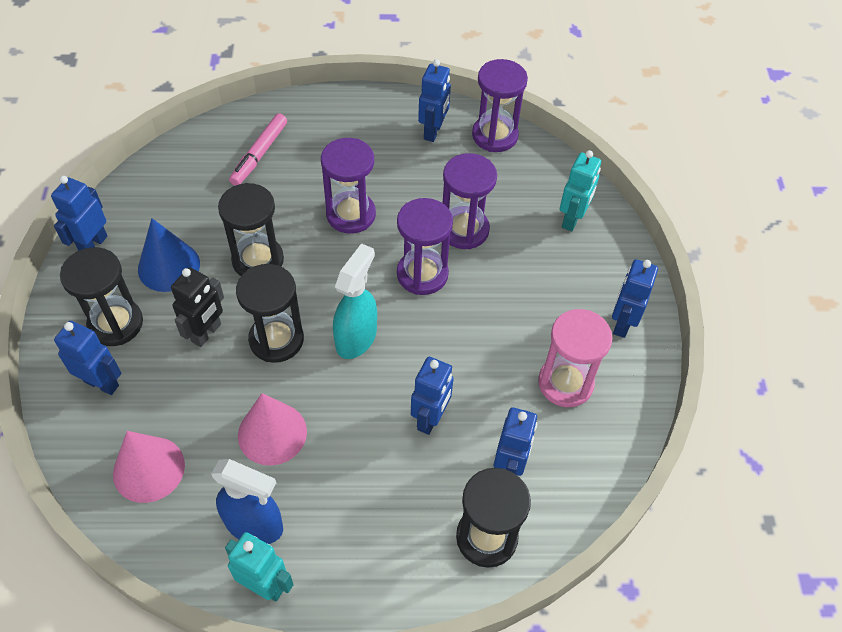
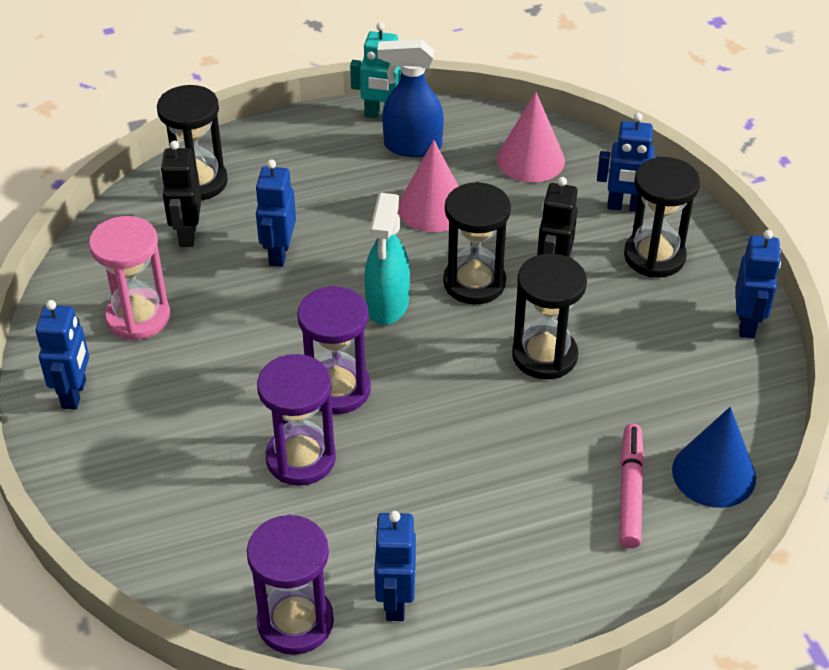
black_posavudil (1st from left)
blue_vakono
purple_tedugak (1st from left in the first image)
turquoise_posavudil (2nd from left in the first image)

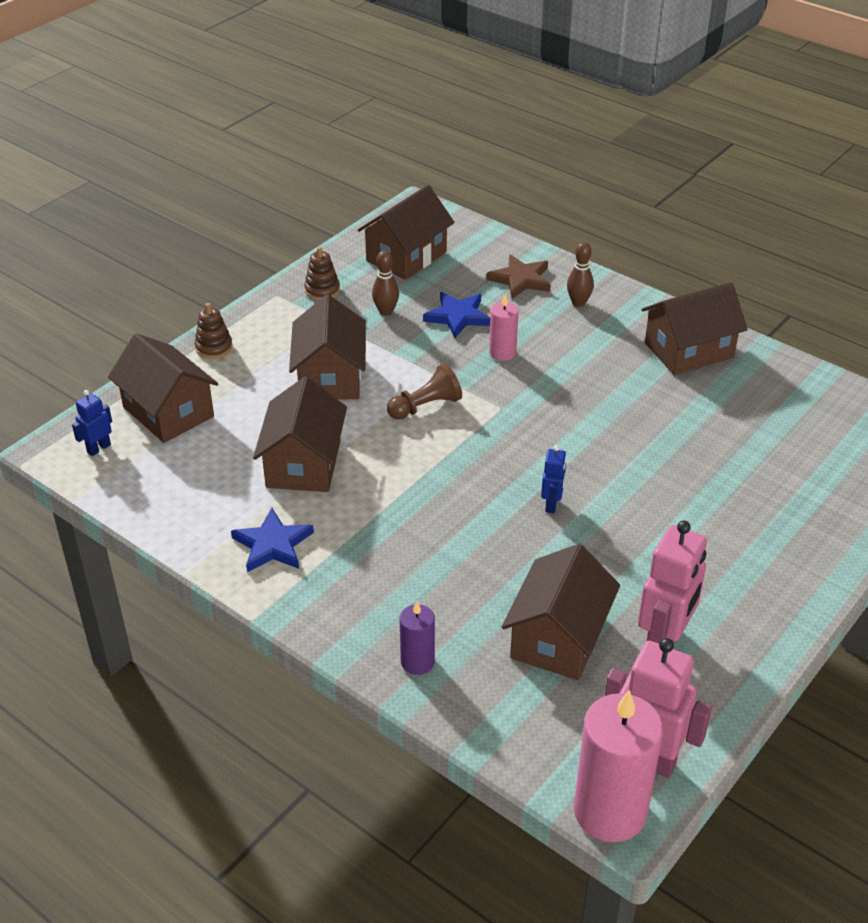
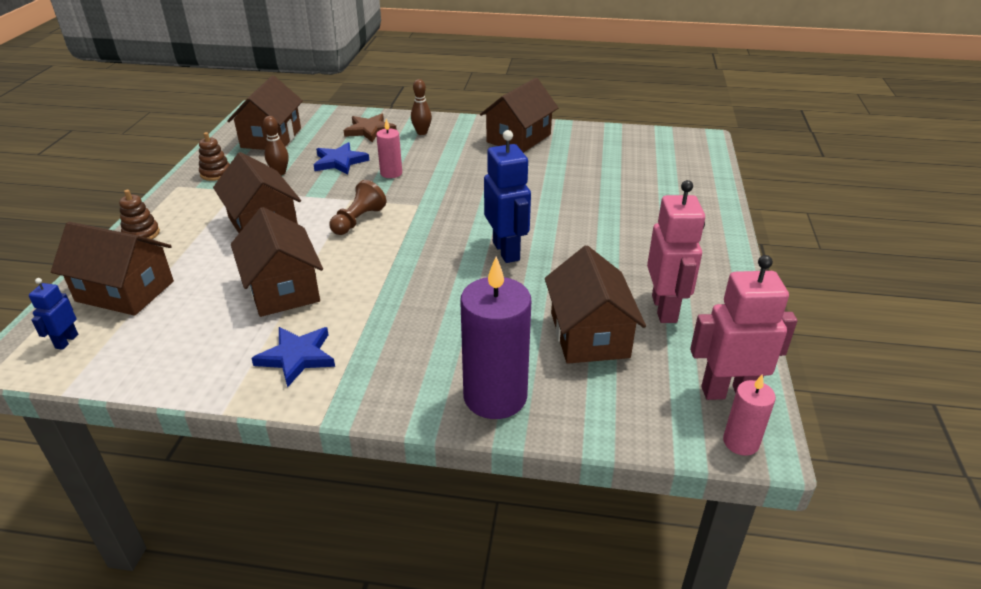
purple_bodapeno
blue_posavudil (2nd from left)
pink_bodapeno (2nd from left)

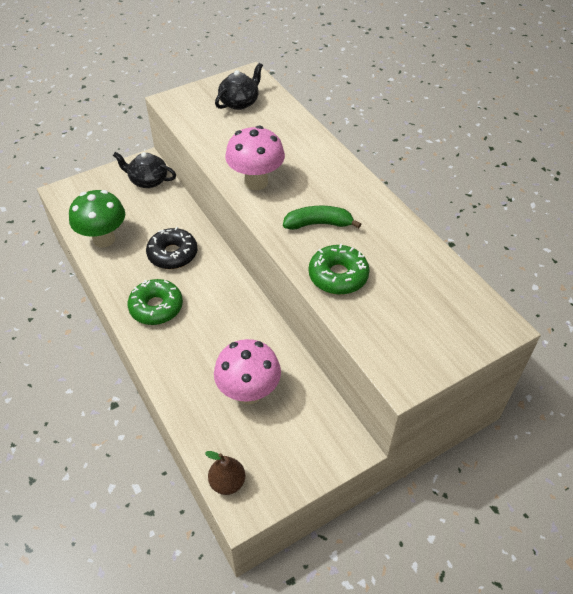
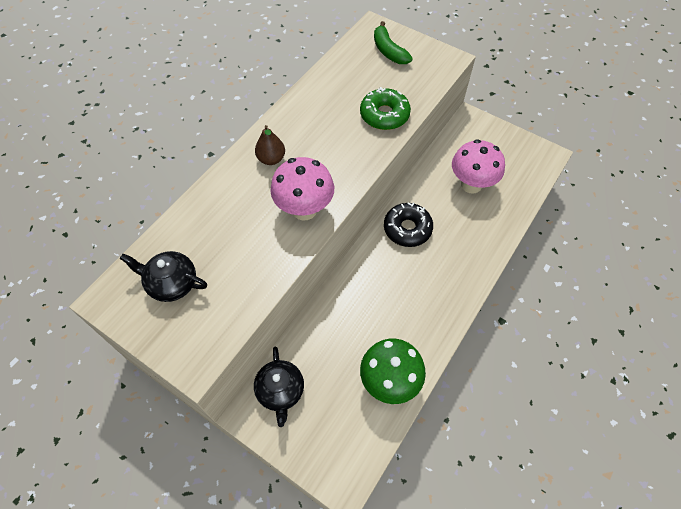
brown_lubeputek
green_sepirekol
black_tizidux
green_tizidux (1st from left in the first image)

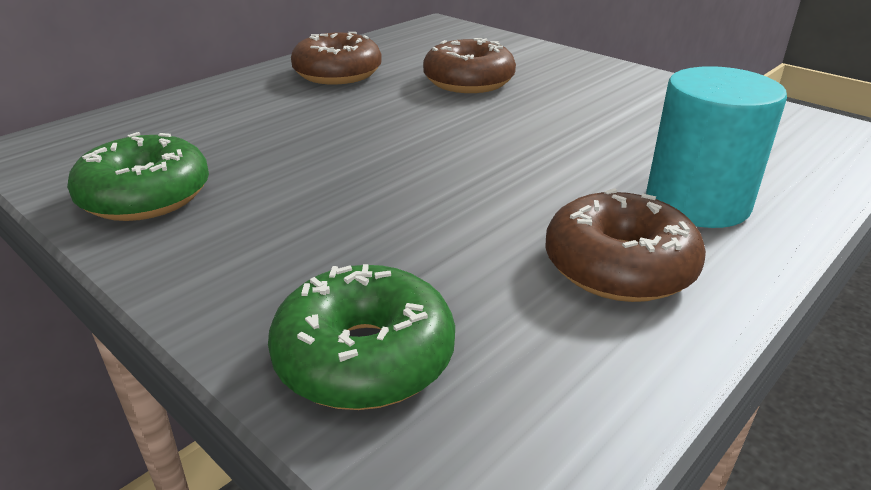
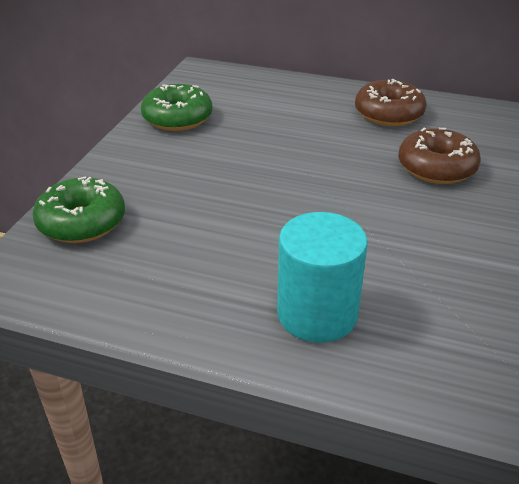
brown_tizidux (3rd from left in the first image)

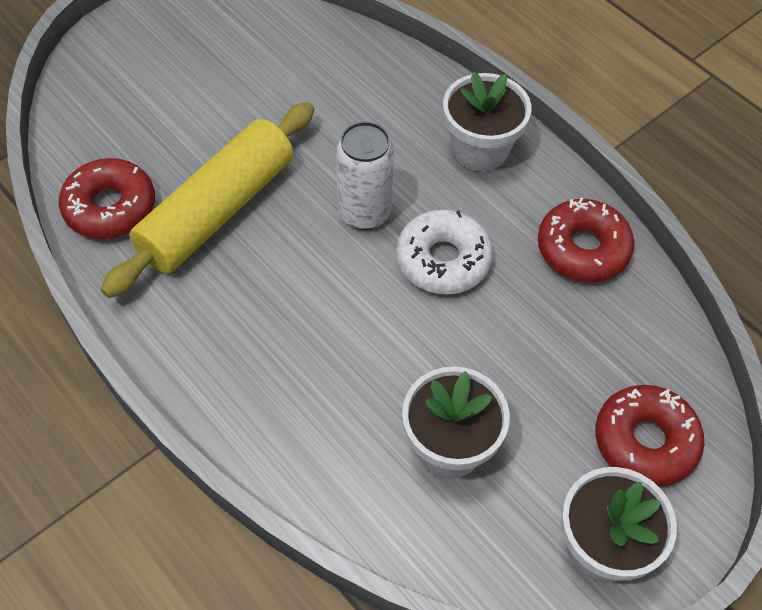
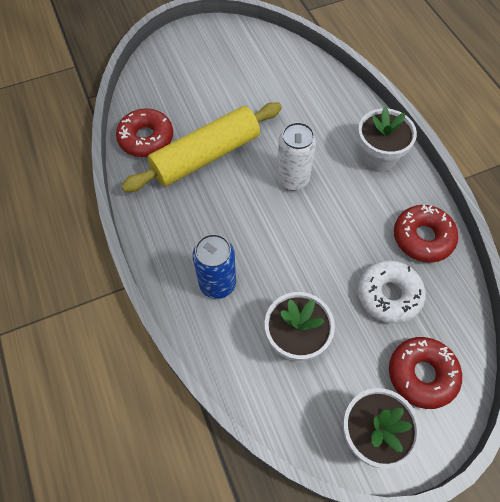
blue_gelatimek
white_tizidux

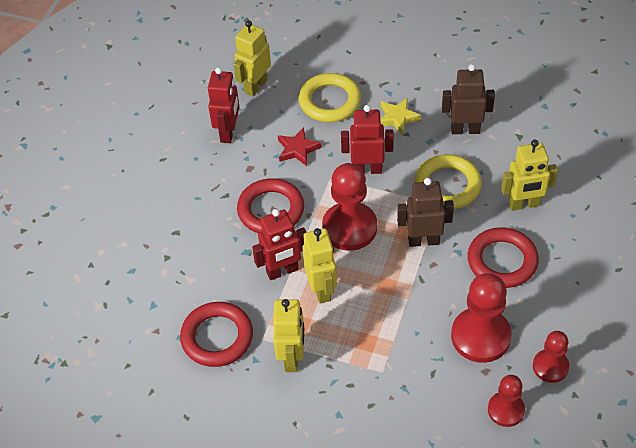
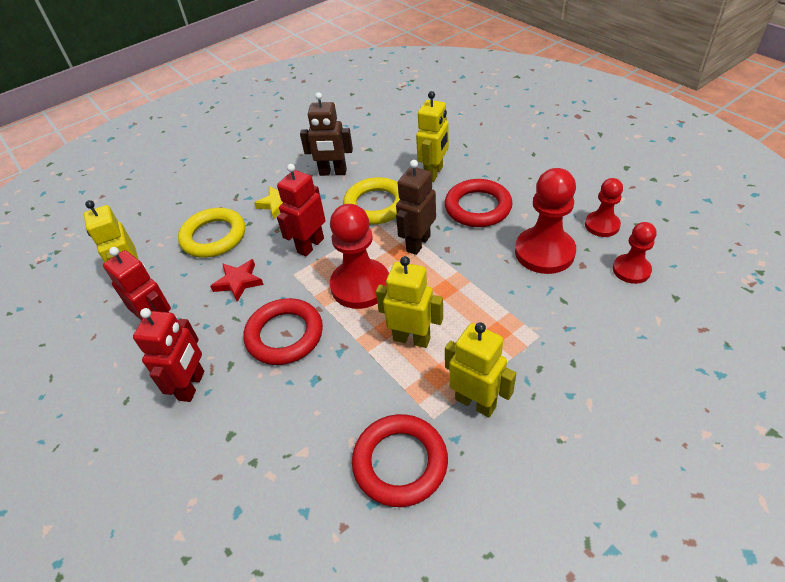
red_posavudil (2nd from left)
brown_posavudil (1st from left)

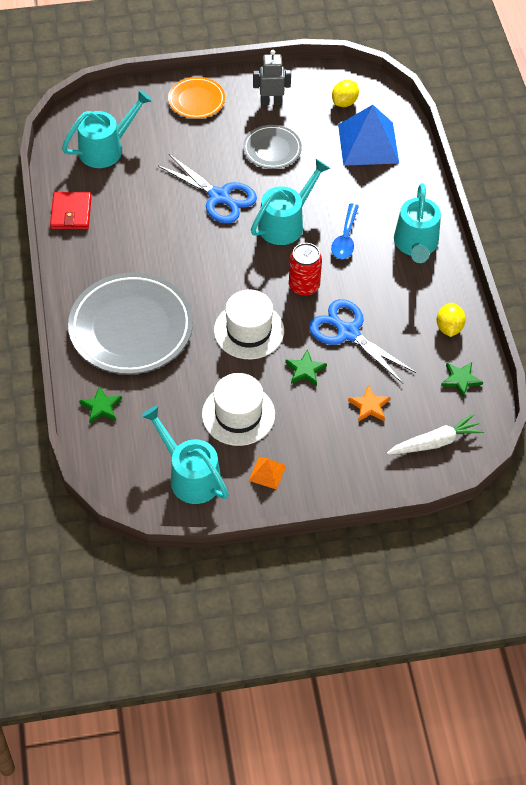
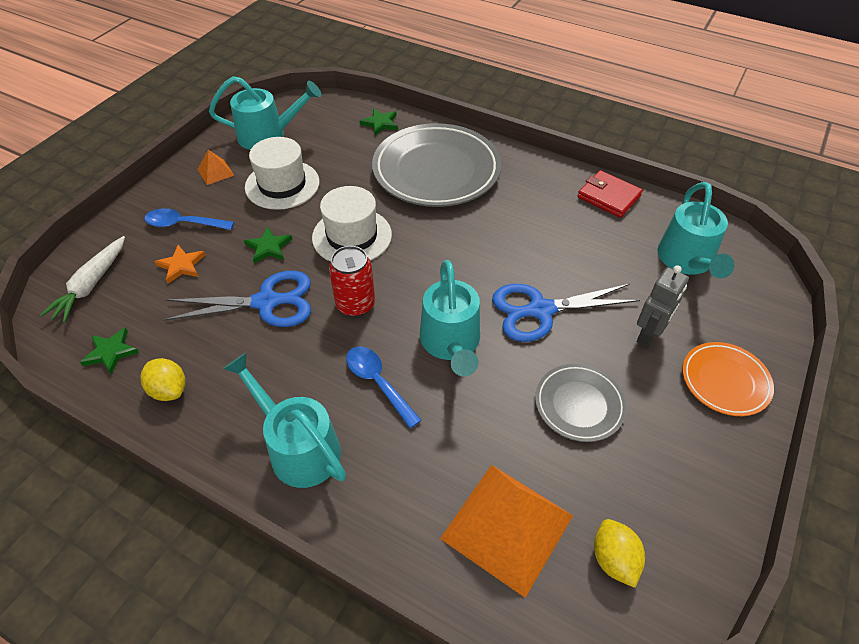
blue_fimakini (1st from left)
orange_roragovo (2nd from left)
grey_posavudil

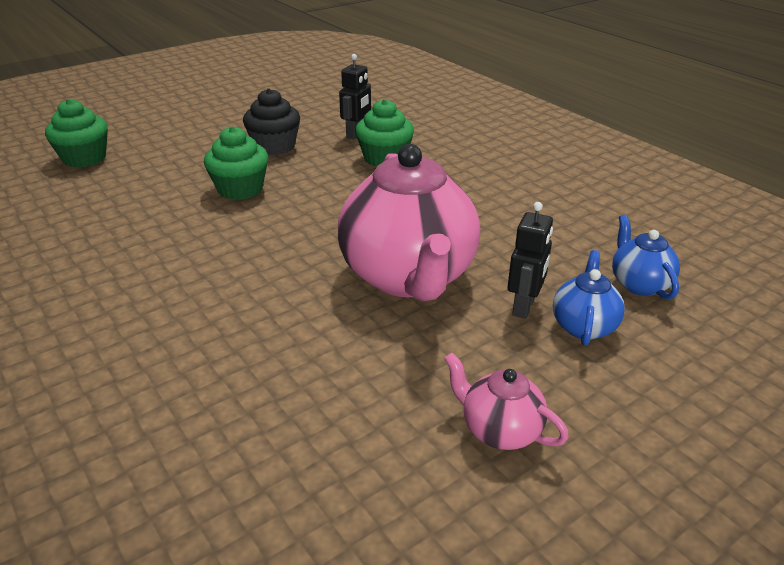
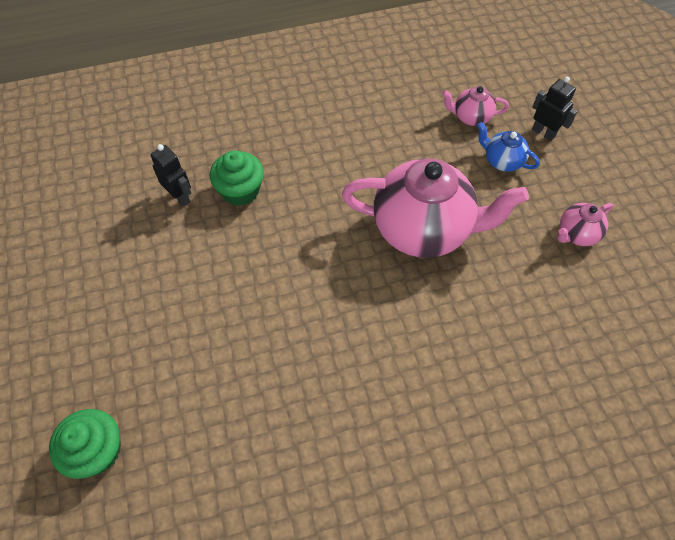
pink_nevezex (2nd from left)
black_posavudil (2nd from left)
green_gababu (2nd from left in the first image)
black_gababu

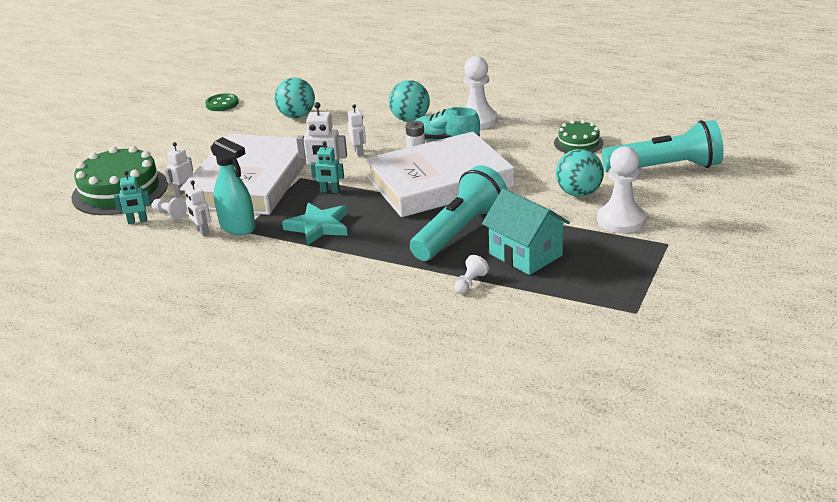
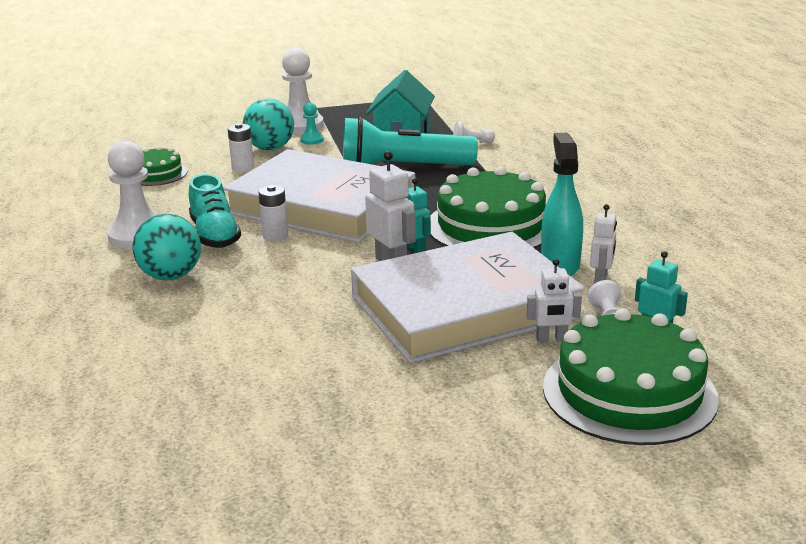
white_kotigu (1st from left)
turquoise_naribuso
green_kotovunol (2nd from left)
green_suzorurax
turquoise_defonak (1st from left in the first image)
white_posavudil (4th from left in the first image)
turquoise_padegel (2nd from left in the first image)

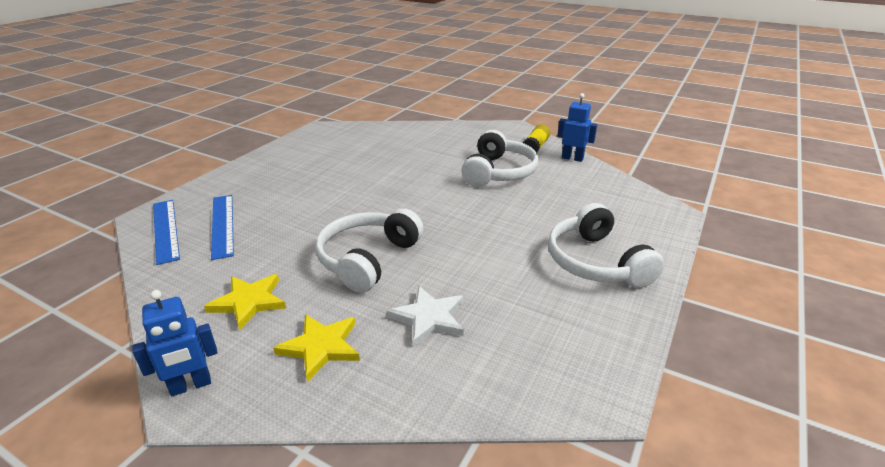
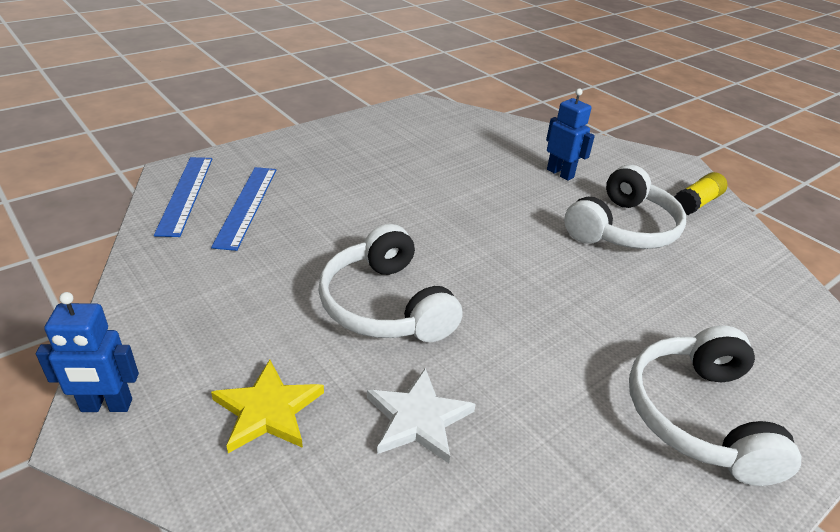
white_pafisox (1st from left)
blue_posavudil (2nd from left)
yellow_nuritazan (1st from left in the first image)

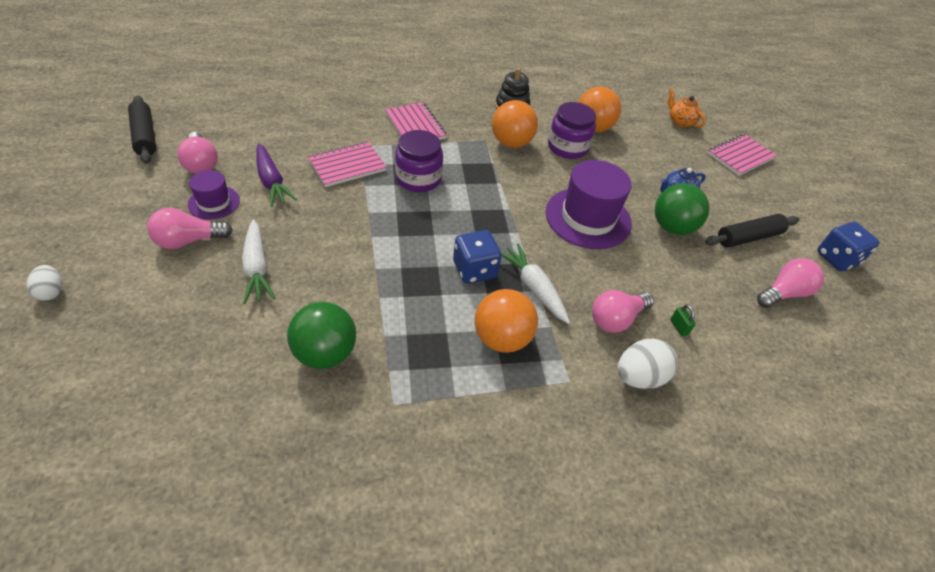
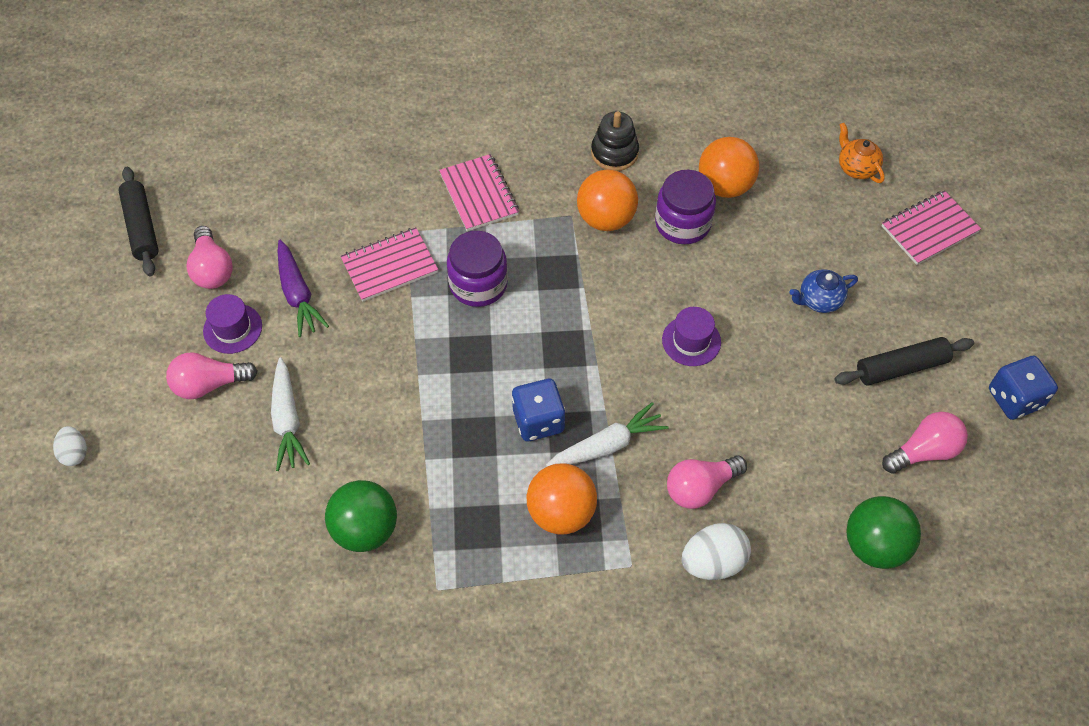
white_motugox (2nd from left)
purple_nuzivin (2nd from left)
green_defonak (2nd from left)
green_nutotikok

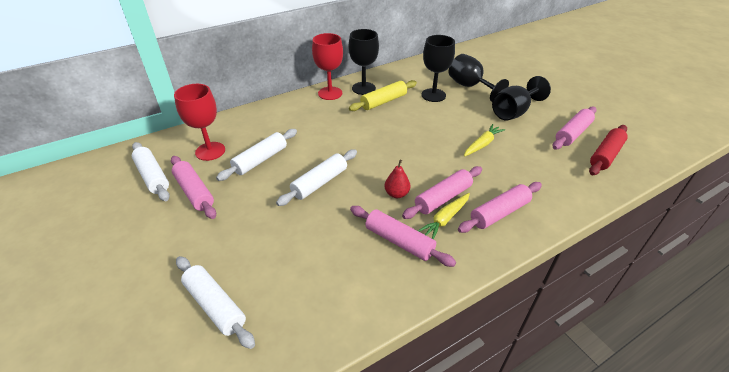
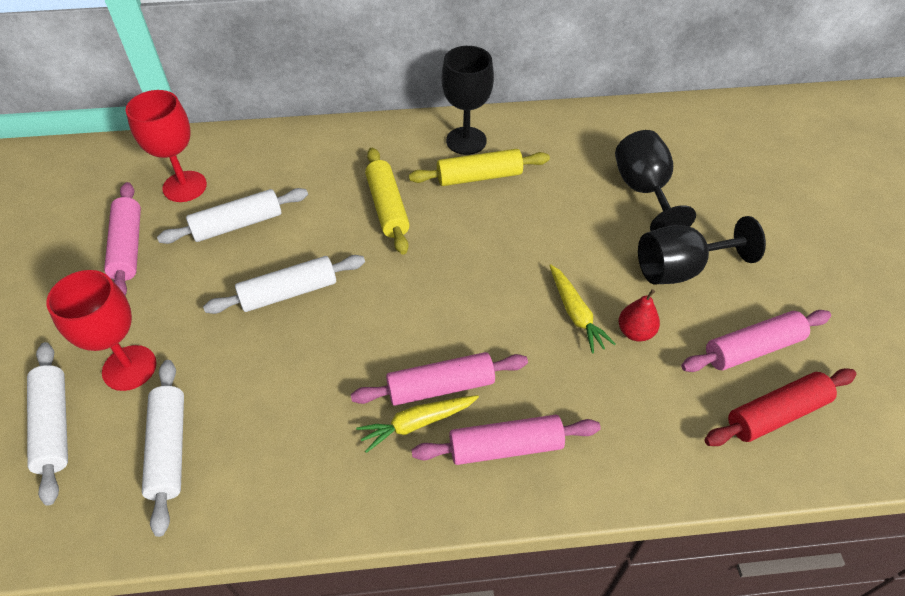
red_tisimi (1st from left)
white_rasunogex (2nd from left)
yellow_rasunogex (1st from left)
yellow_motugox (2nd from left)
red_lubeputek
pink_rasunogex (2nd from left in the first image)
black_tisimi (2nd from left in the first image)

